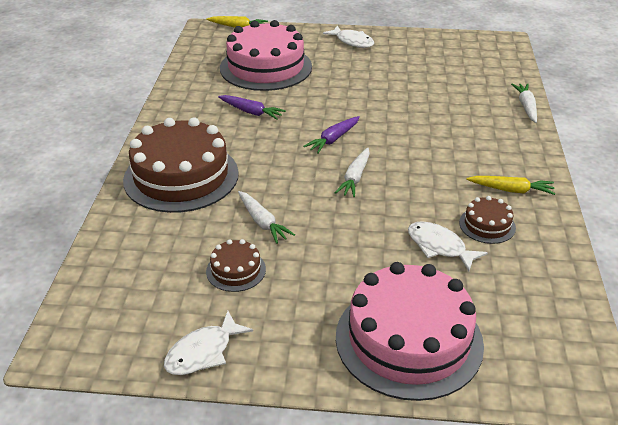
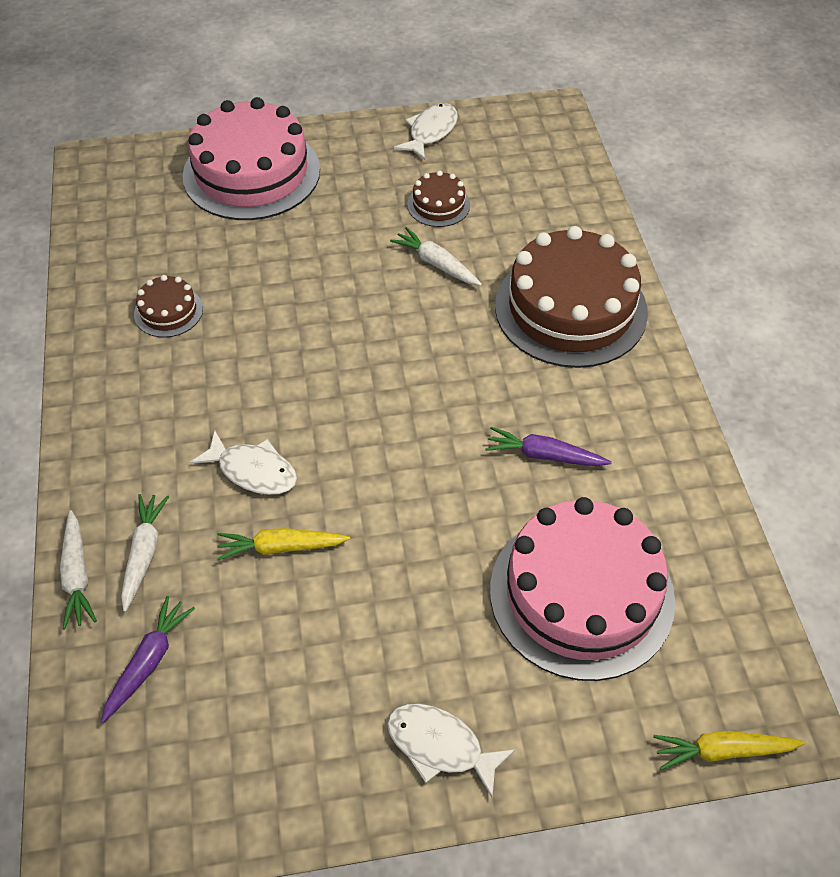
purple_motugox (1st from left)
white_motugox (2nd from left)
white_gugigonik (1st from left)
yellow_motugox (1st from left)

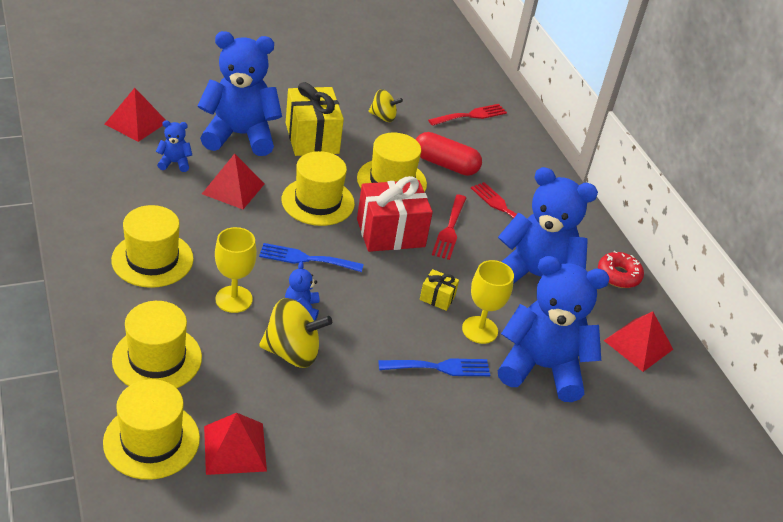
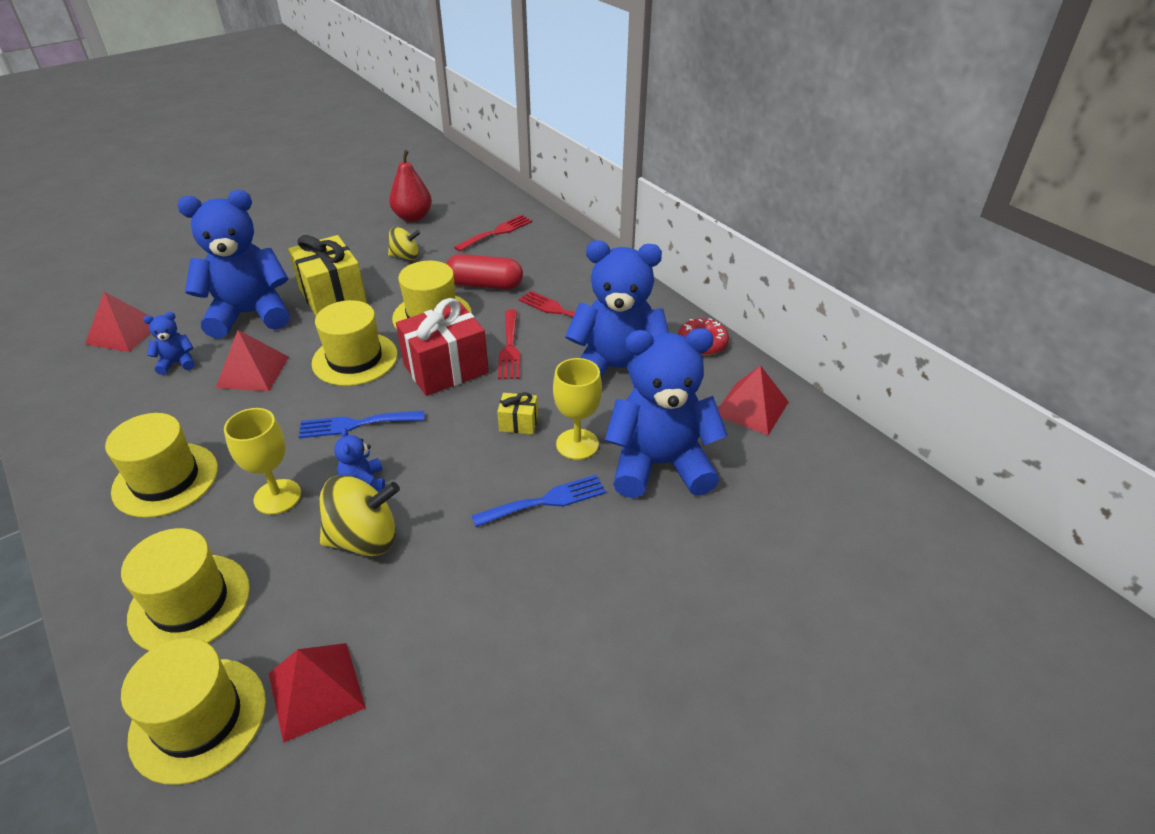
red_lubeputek

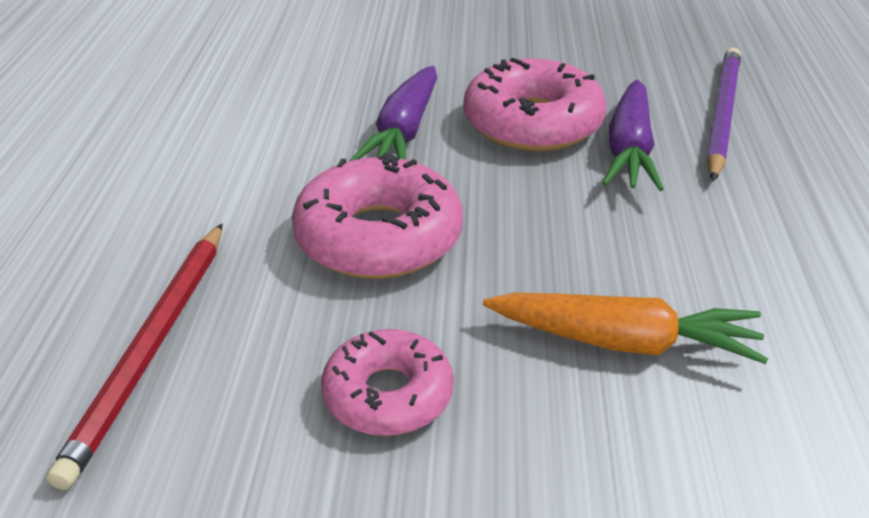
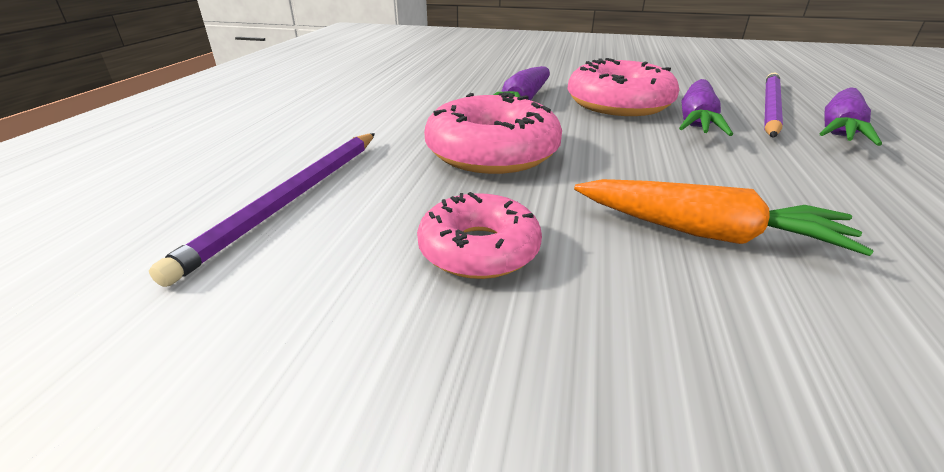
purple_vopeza (1st from left)
purple_motugox (3rd from left)

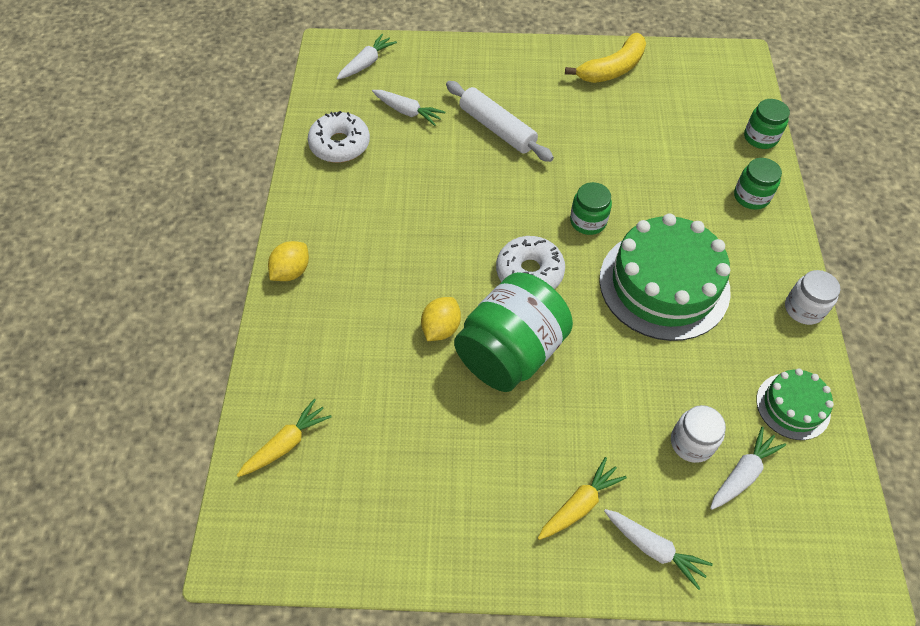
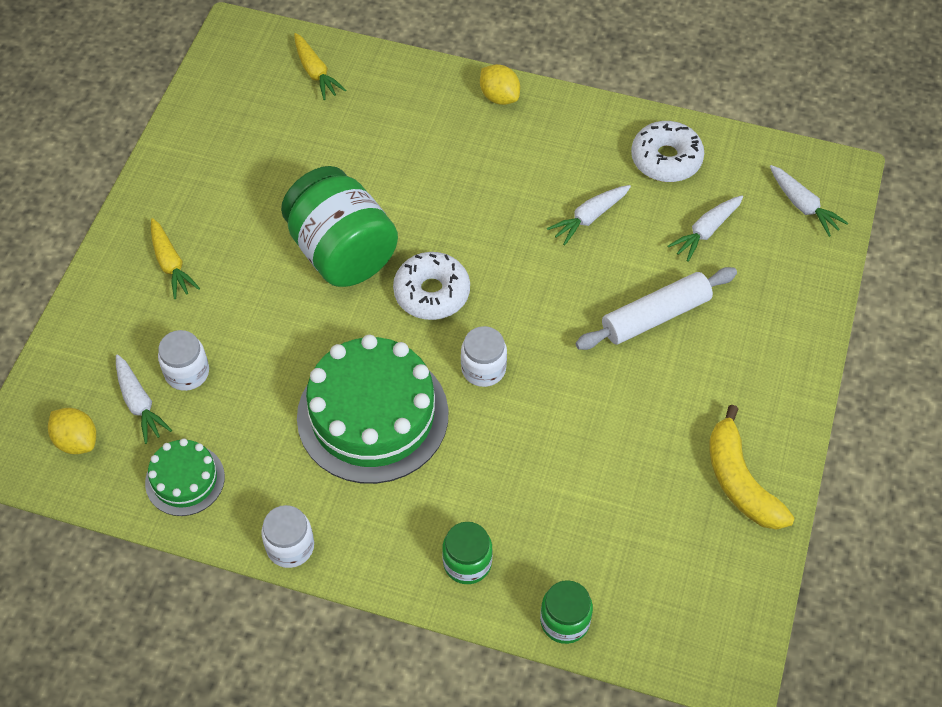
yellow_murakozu (1st from left)
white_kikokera (3rd from left)
white_motugox (2nd from left)

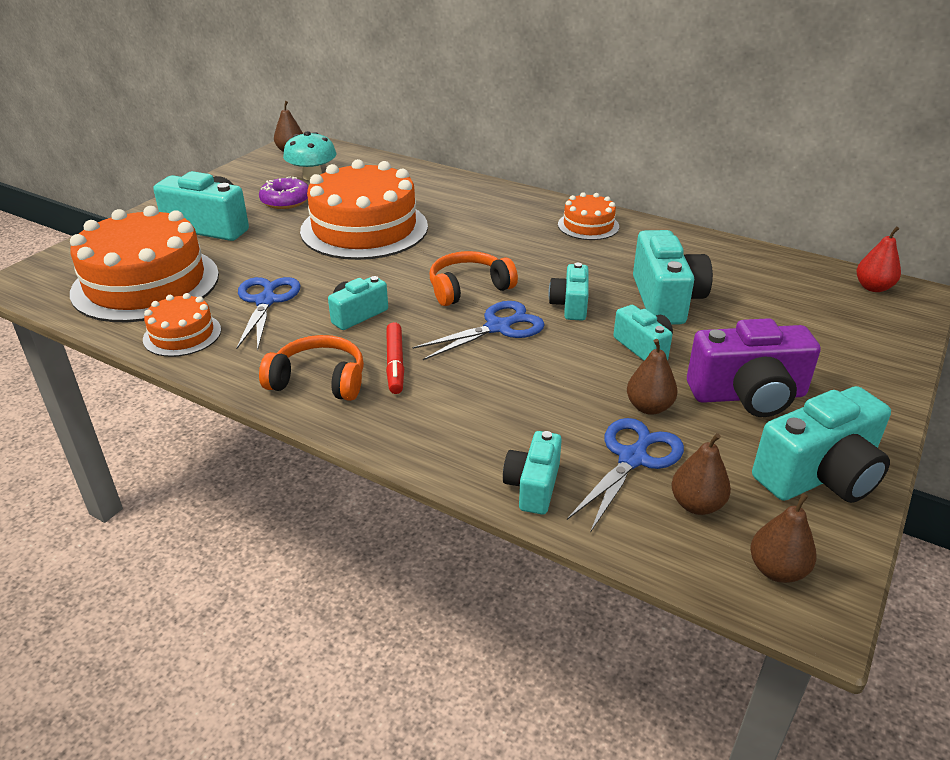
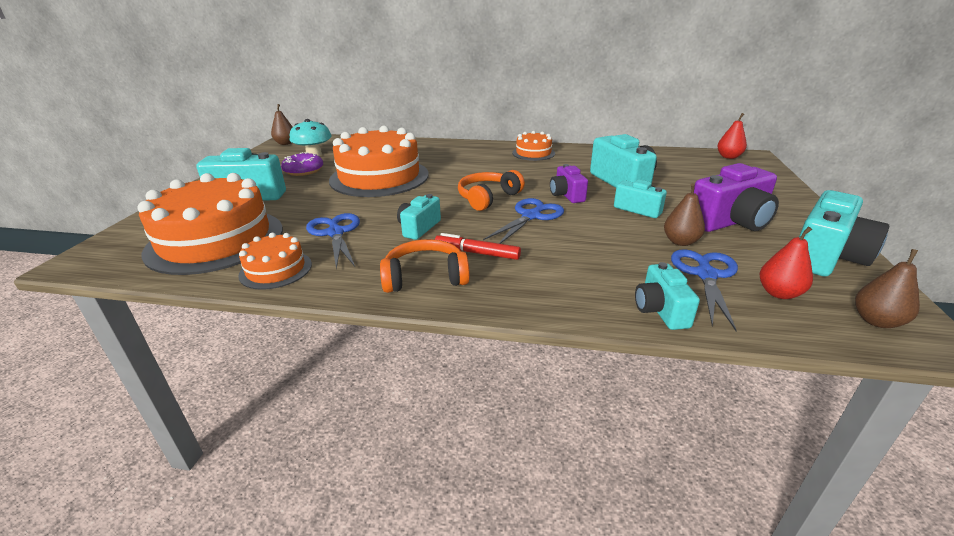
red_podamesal
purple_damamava (1st from left)
red_lubeputek (2nd from left)

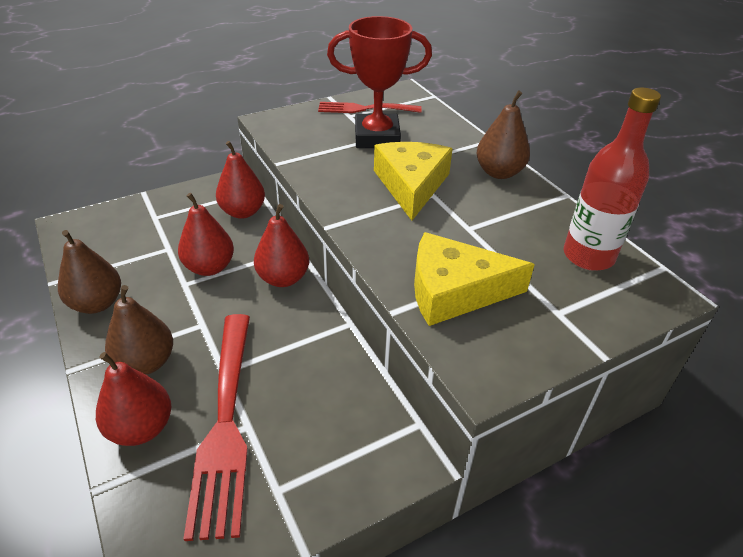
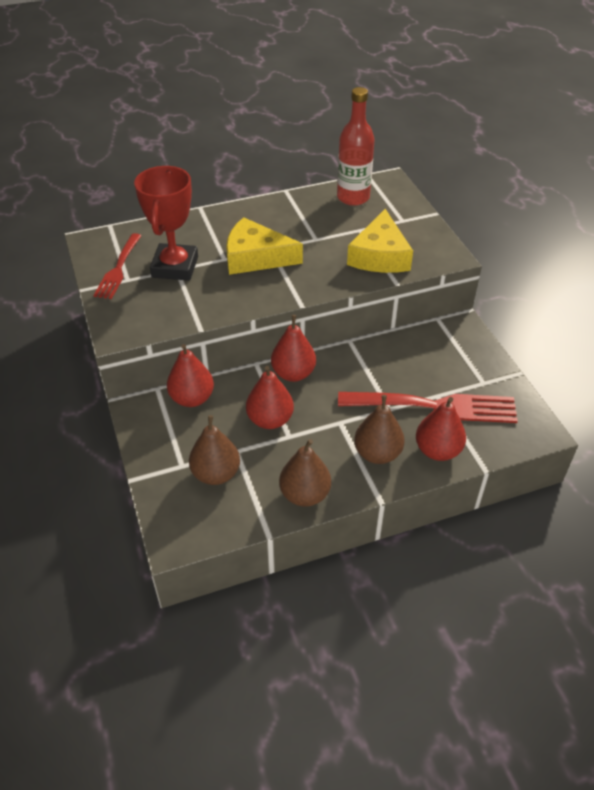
brown_lubeputek (1st from left)

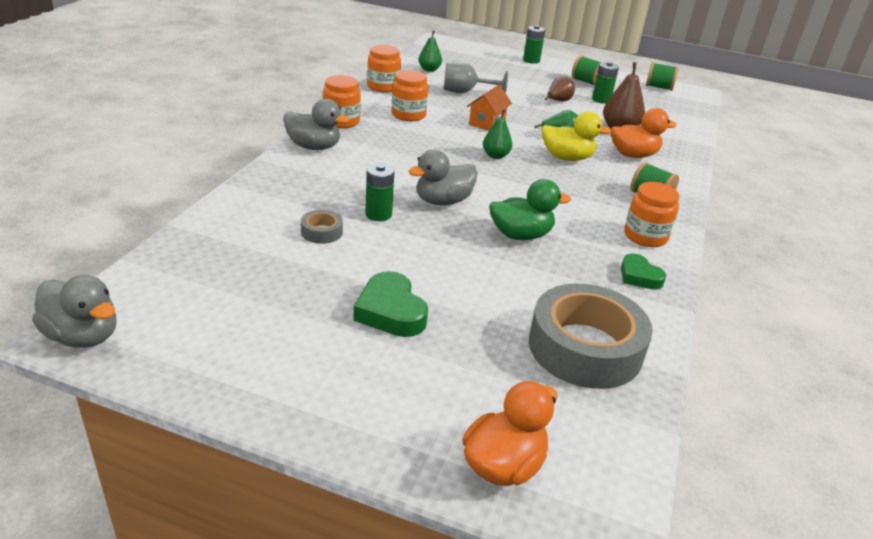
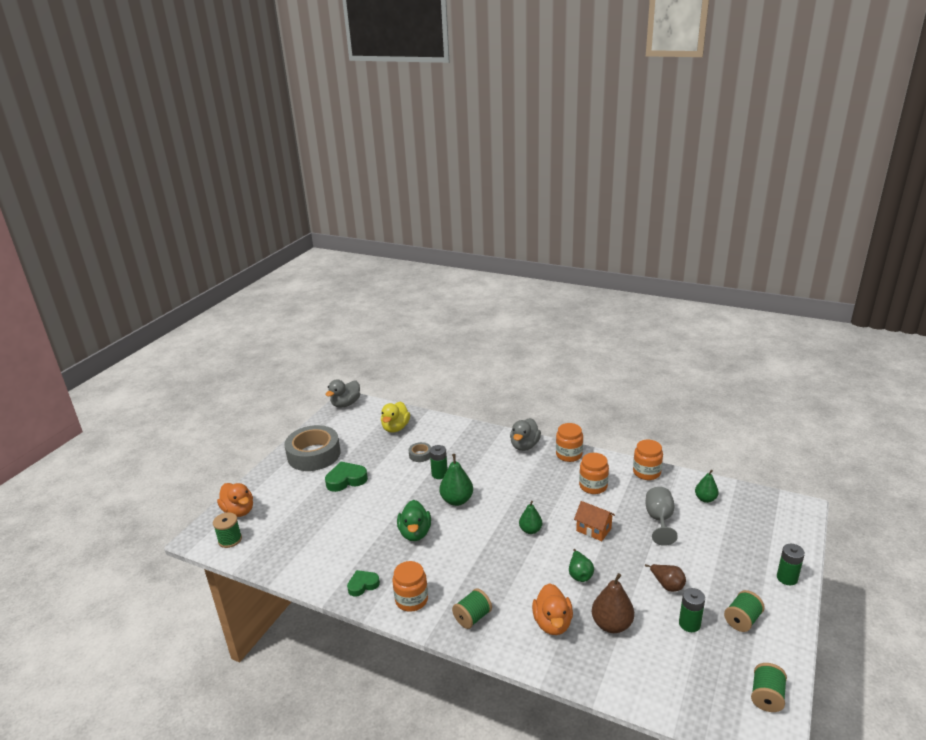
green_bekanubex (1st from left)
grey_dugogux (1st from left)
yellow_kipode
green_lubeputek (1st from left)

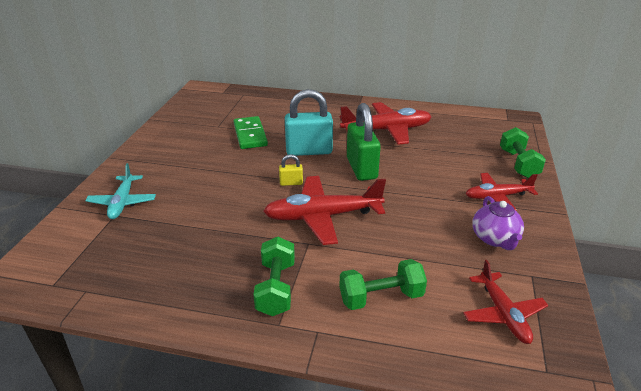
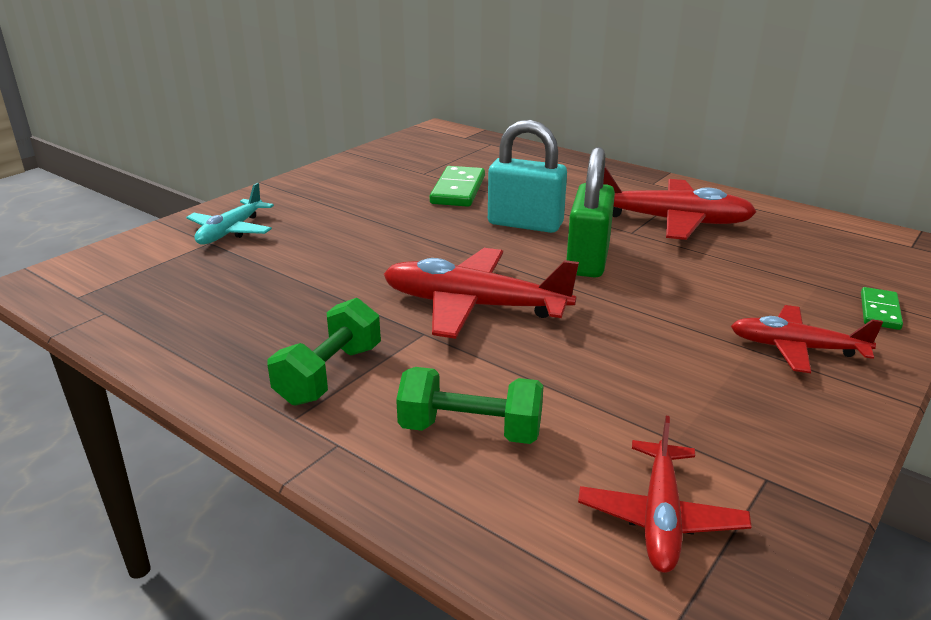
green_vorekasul (2nd from left)
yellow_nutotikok
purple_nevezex

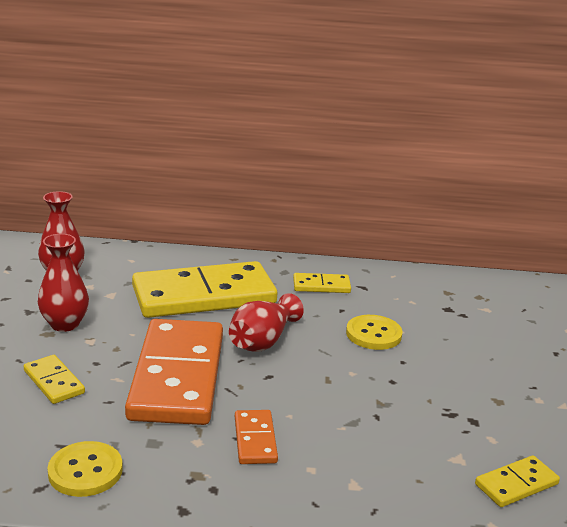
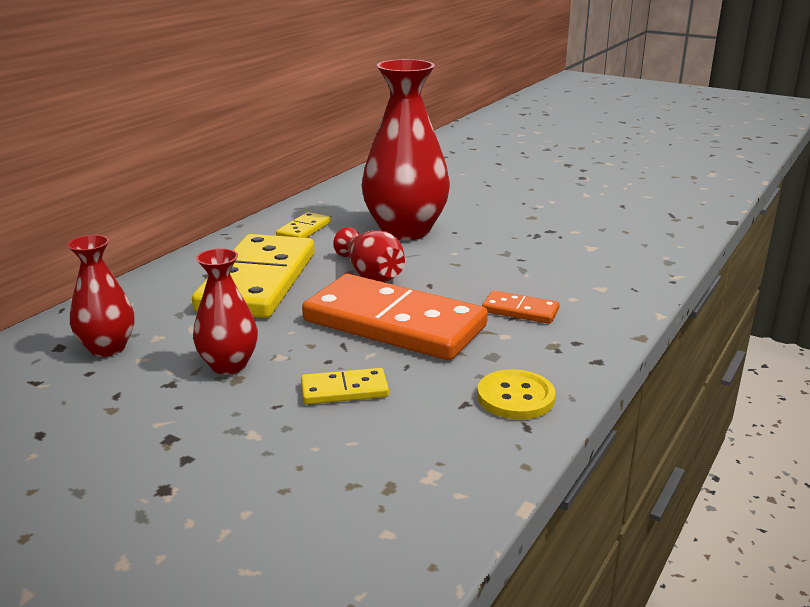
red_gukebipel (4th from left)
yellow_vorekasul (4th from left in the first image)

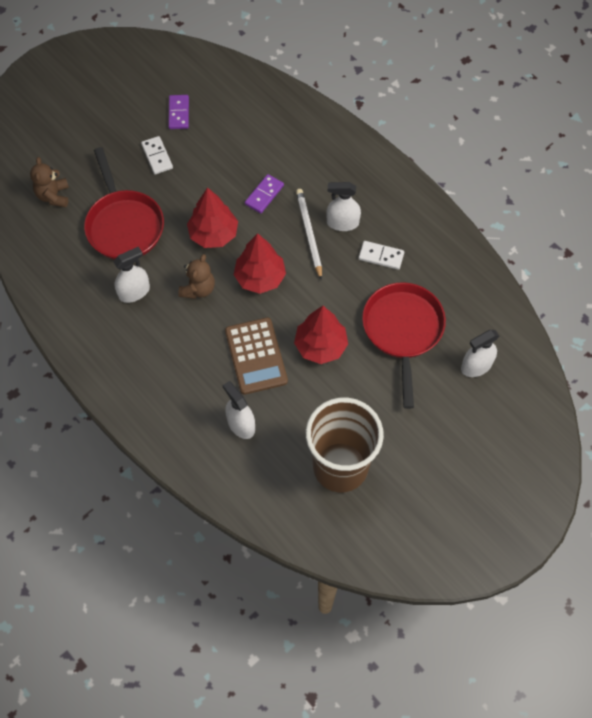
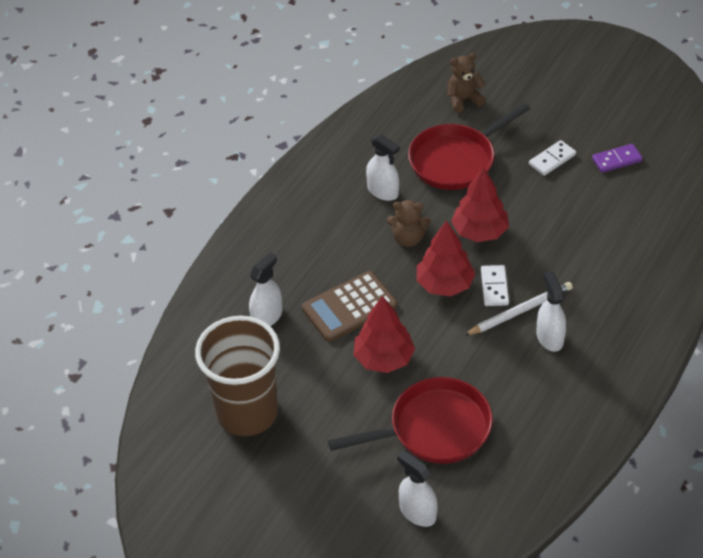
white_vorekasul (1st from left)
purple_vorekasul (2nd from left in the first image)

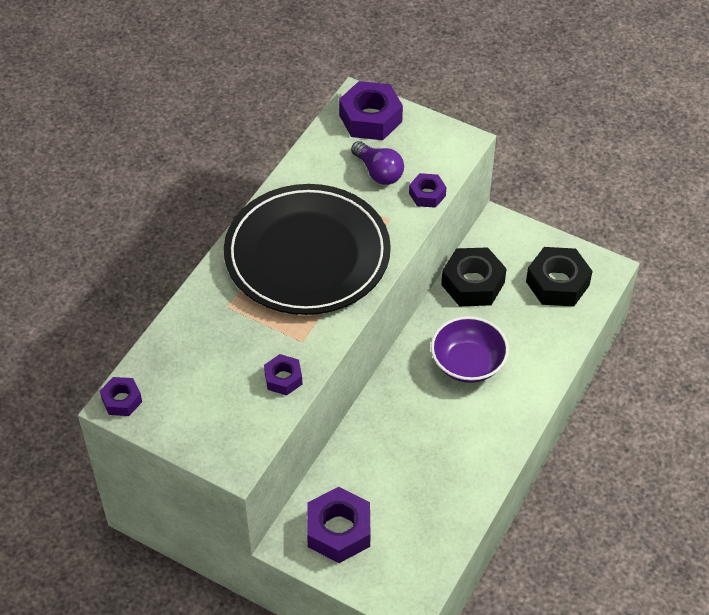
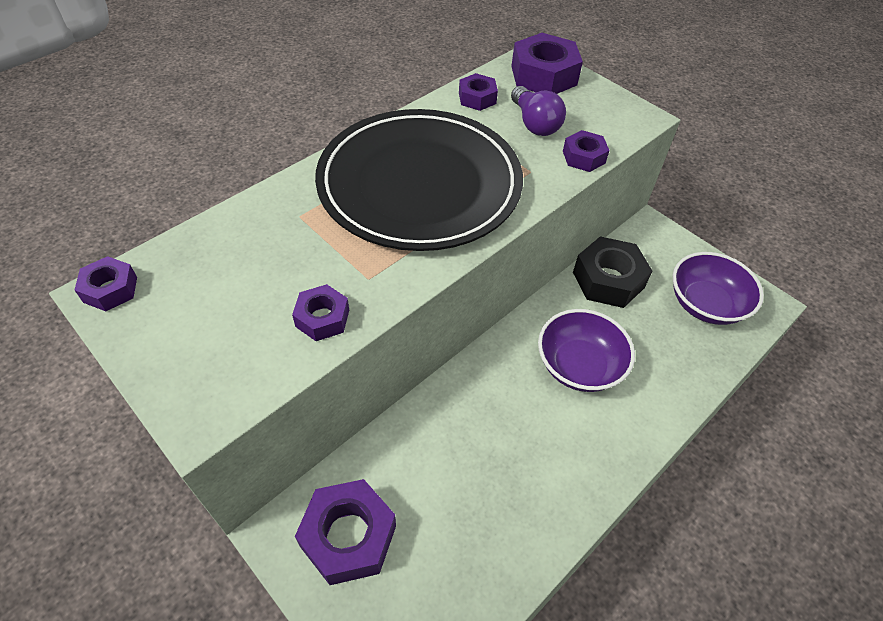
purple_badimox (4th from left)
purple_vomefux (2nd from left)

